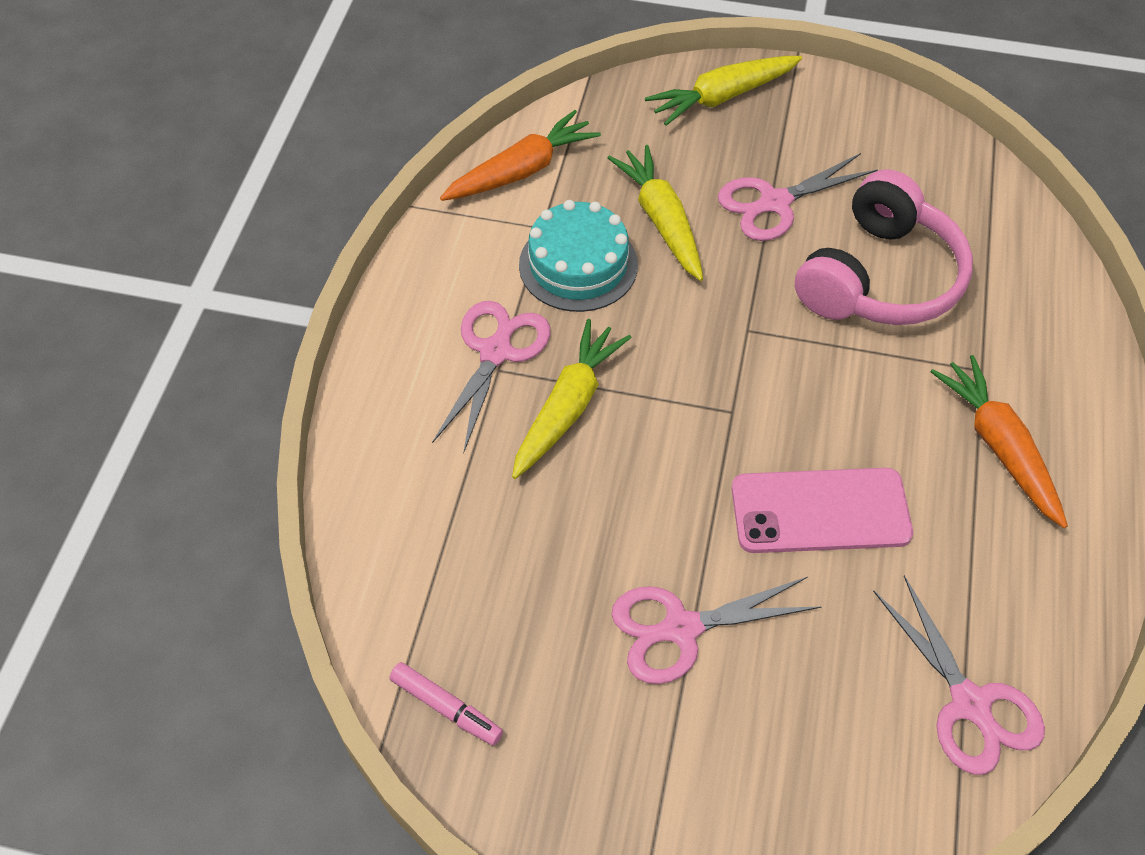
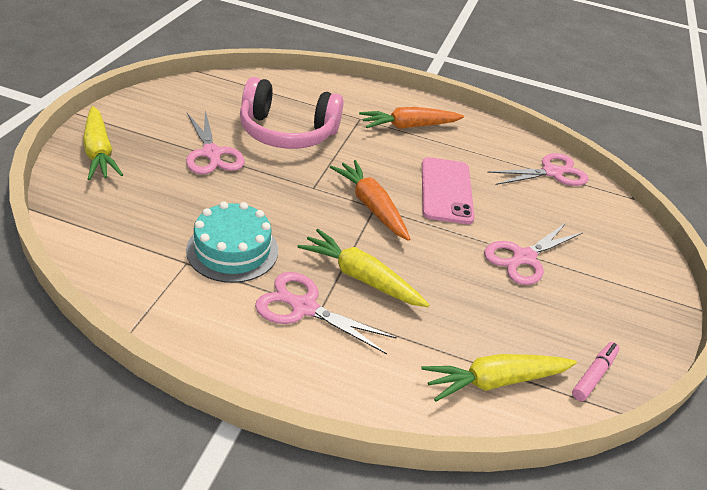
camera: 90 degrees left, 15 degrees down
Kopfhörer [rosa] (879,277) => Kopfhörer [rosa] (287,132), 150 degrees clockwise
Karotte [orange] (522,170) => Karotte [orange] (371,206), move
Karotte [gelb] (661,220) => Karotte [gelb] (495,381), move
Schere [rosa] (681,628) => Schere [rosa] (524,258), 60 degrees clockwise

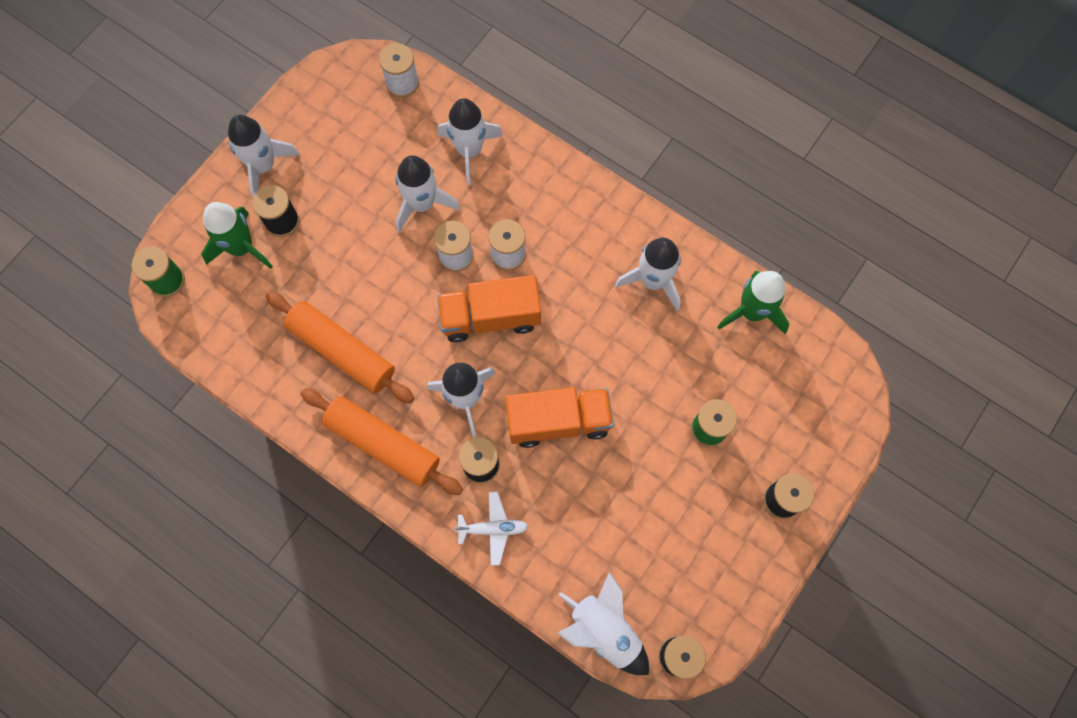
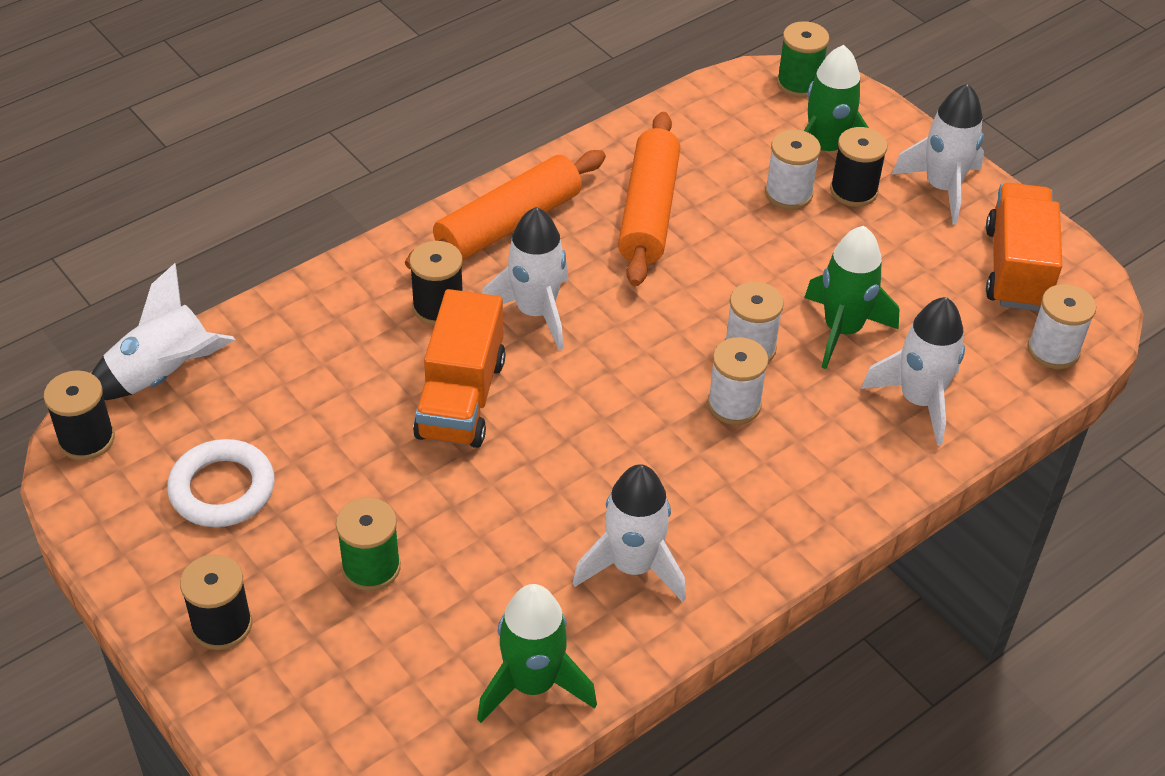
camera: 105 degrees right, 25 degrees down
nothing => Ring [weiß] (222,489)
Nudelholz [orange] (342,351) => Nudelholz [orange] (648,211), 45 degrees counterclockwise
nothing => Garnrolle [weiß] (788,194)
Rakete [weiß] (422,204) => Rakete [grün] (842,330)
Lastwagen [orange] (490,317) => Lastwagen [orange] (1016,268), move
Flugzeug [weiß] (493,529) => nothing

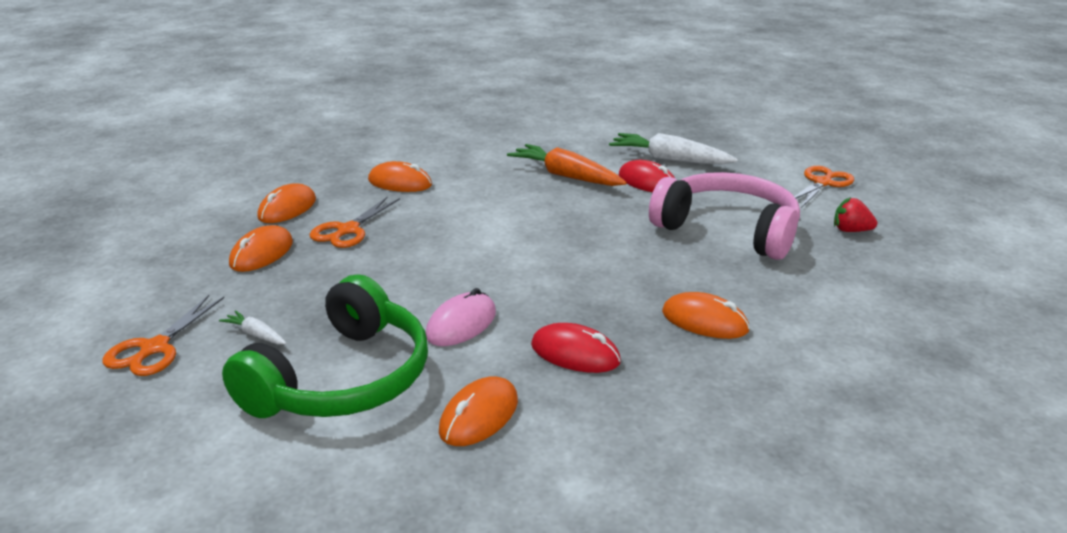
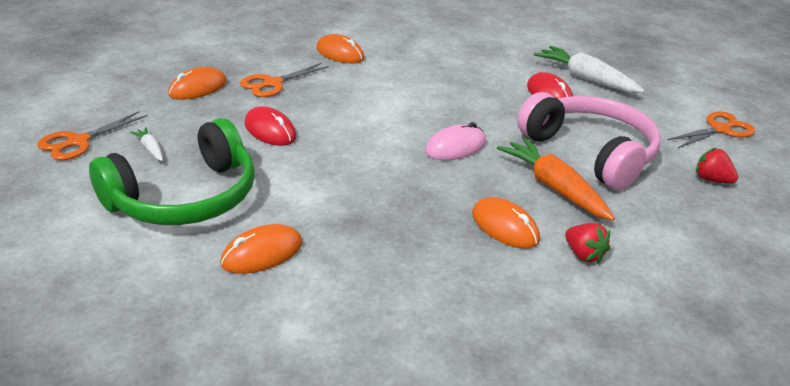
camera: 20 degrees right, 5 degrees up
Computermaus [rot] (575,353) => Computermaus [rot] (270,130), move
Computermaus [rosa] (461,324) => Computermaus [rosa] (455,147), move
Karotte [orange] (566,176) => Karotte [orange] (554,188), move
nothing => Erdbeere [rot] (583,255)
Computermaus [orange] (287,208) => nothing

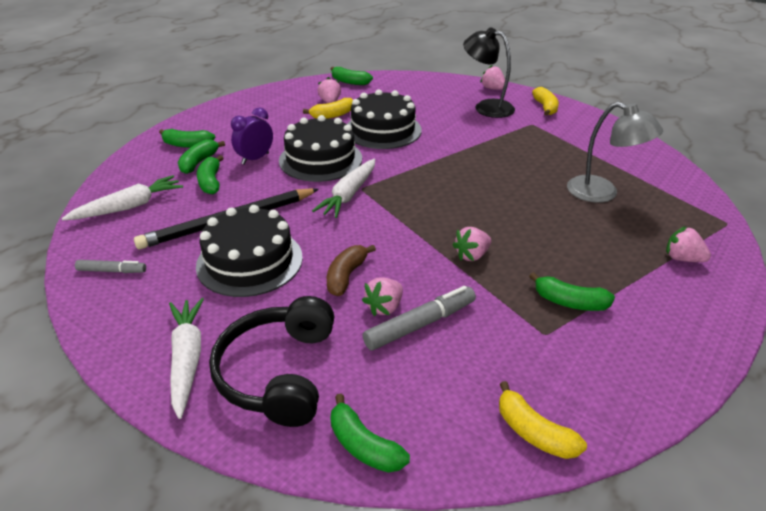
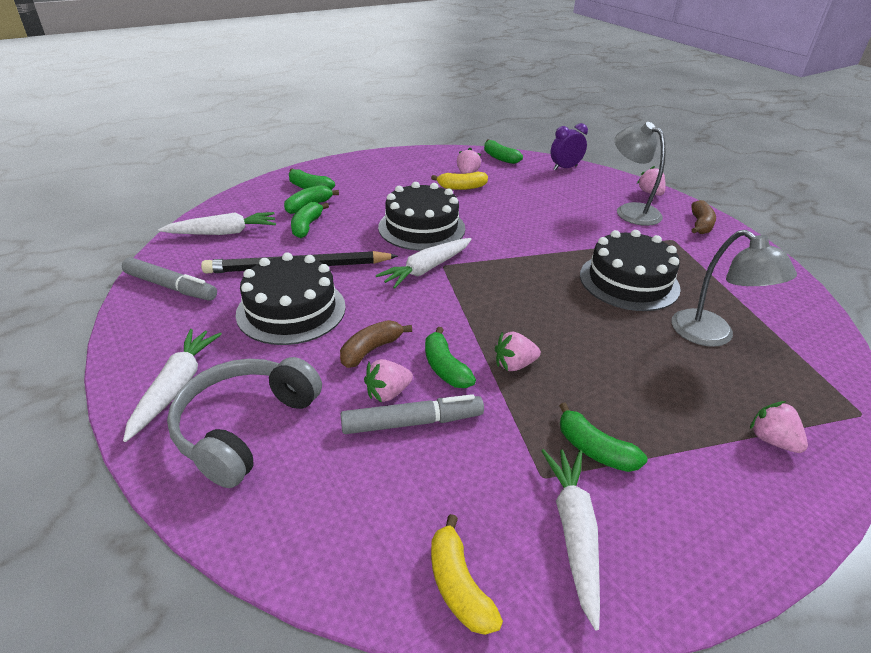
camera: 20 degrees right, 0 degrees up
Filzstift [grau] (112,271) => Filzstift [grau] (171,287), x1.65
Kopfhörer [schwarz] (279,372) => Kopfhörer [grau] (245,427)
Banane [grün] (364,445) => Banane [grün] (445,368), move
nothing => Karotte [weiß] (573,532)
Wecker [lila] (255,159) => Wecker [lila] (565,168), move
Kuchen [schwarz] (383,130) => Kuchen [schwarz] (629,281), move
Lampe [schwarz] (486,107) => Lampe [grau] (630,211)
Banane [gelb] (545,107) => Banane [braun] (700,225)

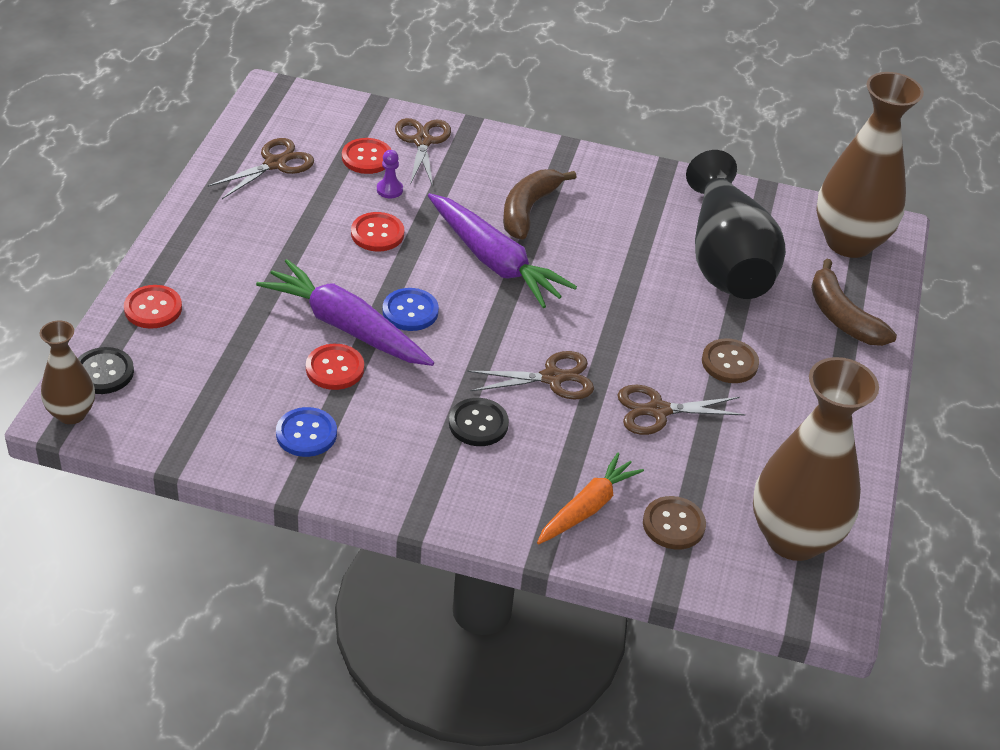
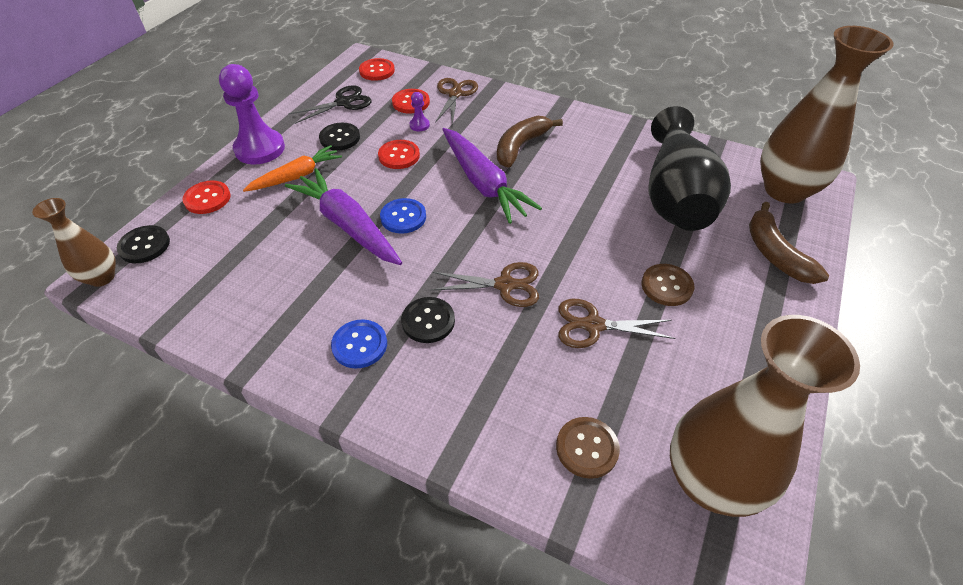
camera: 15 degrees right, 5 degrees up
nothing => Bauer [lila] (260,149)
Karotte [orange] (587,507) => Karotte [orange] (297,176), move
Schere [braun] (275,164) => Schere [schwarz] (343,102)
nothing => Knopf [schwarz] (340,138)
Knopf [blau] (306,434) => Knopf [blau] (359,345), move
Knopf [rot] (335,368) => Knopf [rot] (377,71), move

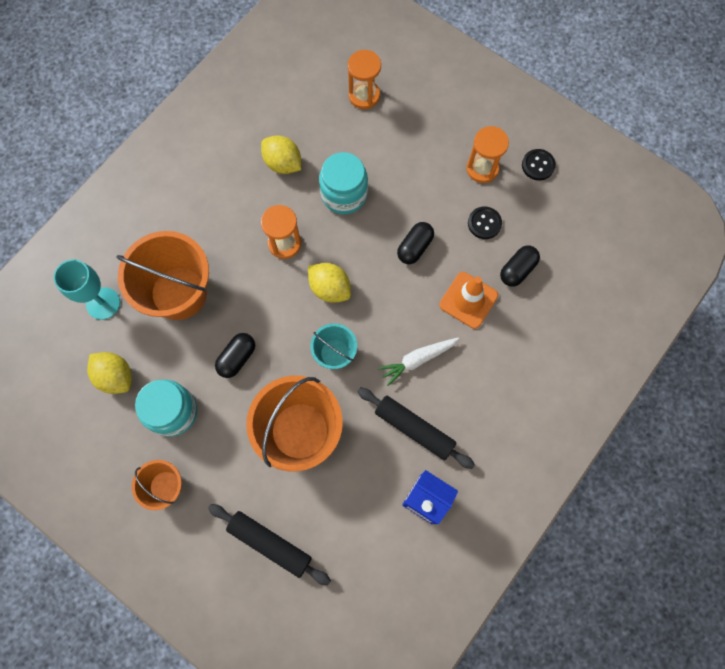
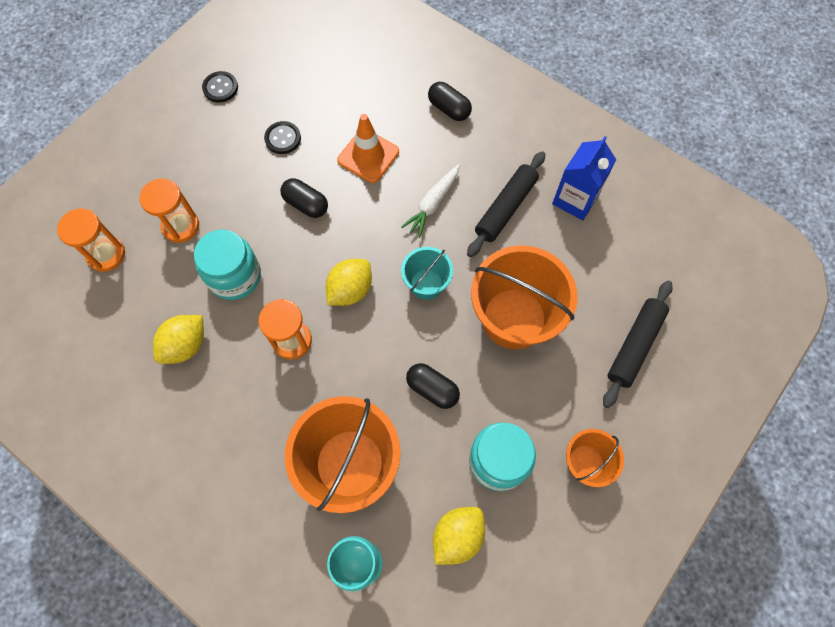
camera: 90 degrees left, 5 degrees down
Sanduhr [orange] (482,168) => Sanduhr [orange] (181,226), move
Karotte [weiß] (418,359) => Karotte [weiß] (432,204), 60 degrees clockwise
Kapsel [schwarz] (517,270) => Kapsel [schwarz] (449,109), move

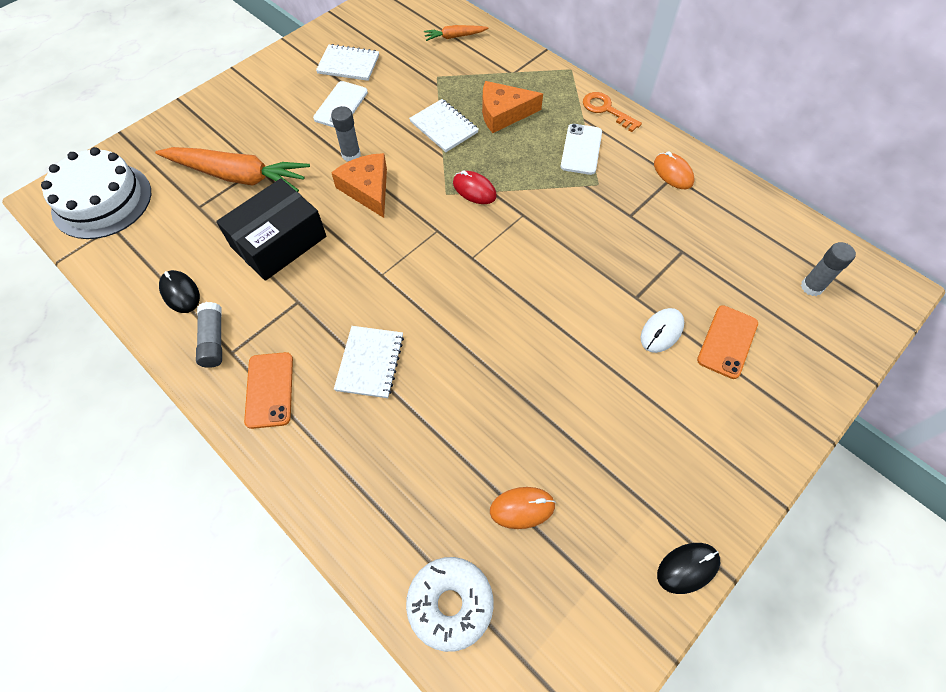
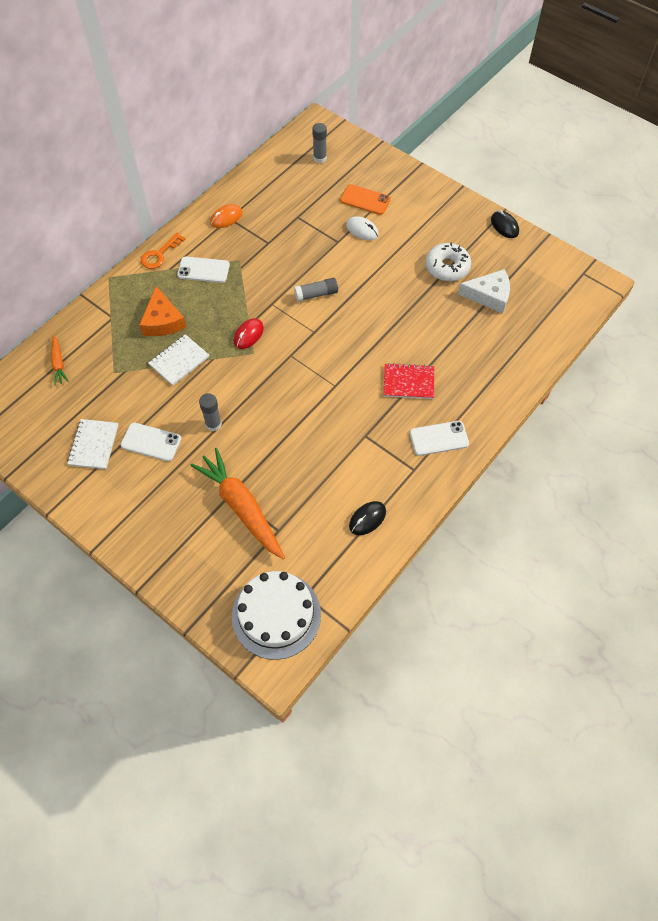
camera: 95 degrees left, 0 degrees up
Karotte [orange] (238,176) => Karotte [orange] (241,507), 45 degrees counterclockwise
Klebestift [grau] (213,340) => Klebestift [grau] (316,294), move
Notizbuch [weiß] (370,363) => Notizbuch [rot] (408,382)
Handy [orange] (269,390) => Handy [weiß] (439,438)
Donut [weiß] (450,604) => Donut [weiß] (447,267), move
Computermaus [orange] (522,508) => Käse [weiß] (489,295)
Schachtel [schwarz] (279,242) => nothing
Käse [orange] (367,189) => nothing

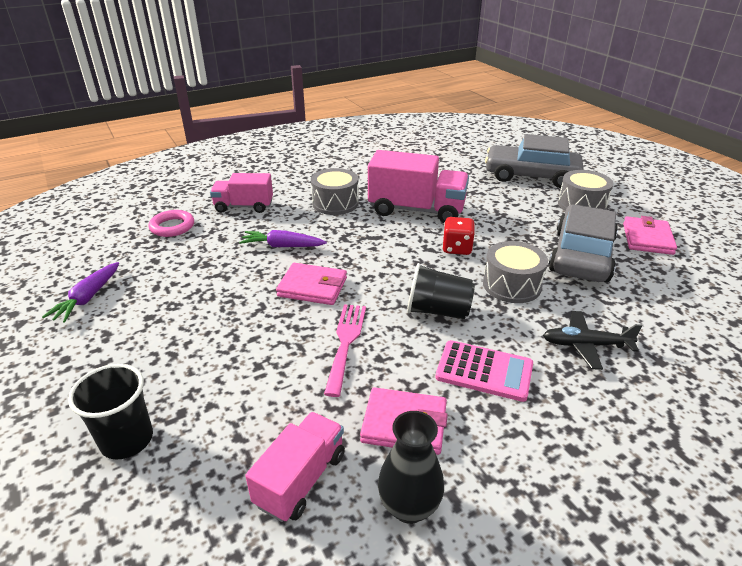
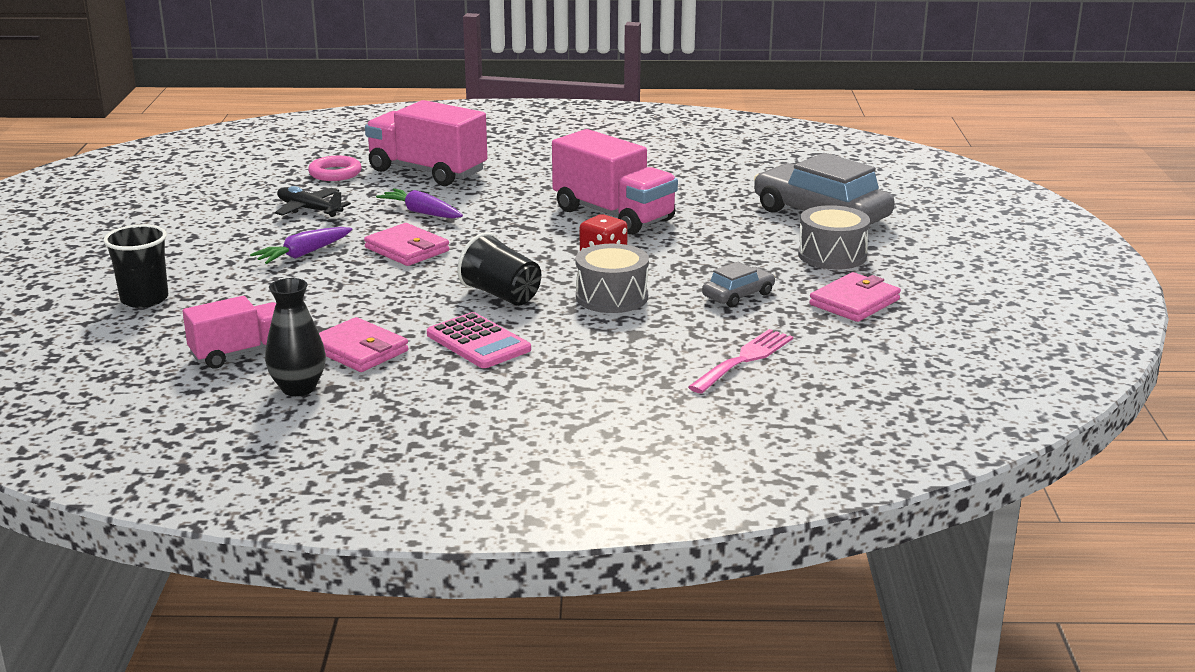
camera: 30 degrees right, 10 degrees down
Karotte [lila] (88,298) => Karotte [lila] (303,254), move
Flugzeug [schwarz] (585,345) => Flugzeug [schwarz] (309,209), move
Lastwagen [rosa] (244,206) => Lastwagen [rosa] (427,171), x1.63
Gabel [rosa] (345,343) => Gabel [rosa] (744,359), move
Auto [grau] (581,255) => Auto [grau] (738,295), x0.48
Trommel [grau] (335,203) => nothing

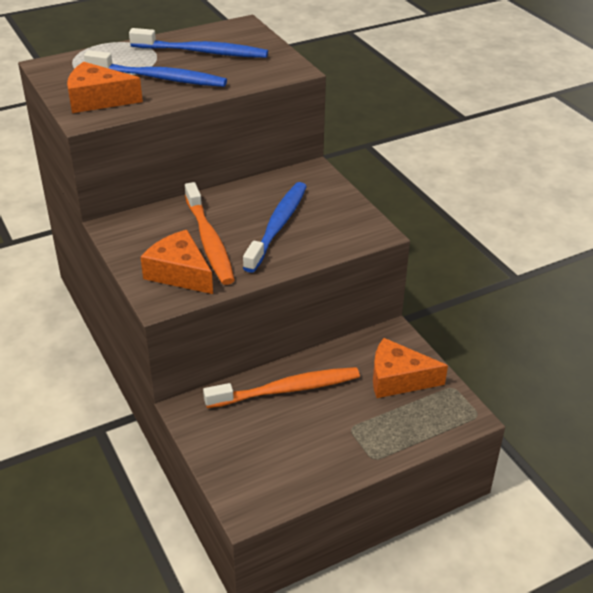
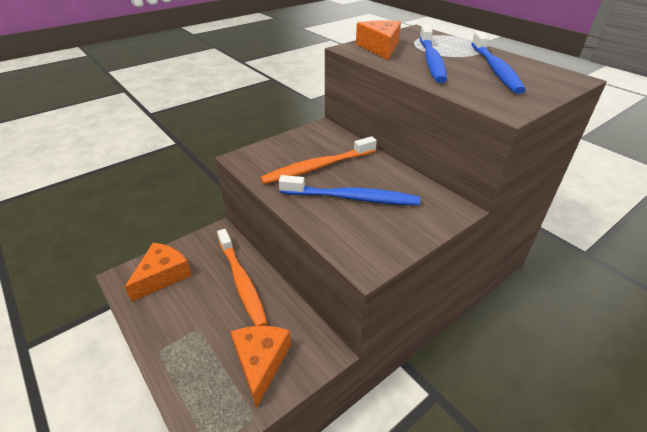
camera: 80 degrees right, 0 degrees up
Käse [orange] (179,273) => Käse [orange] (163,276), move

